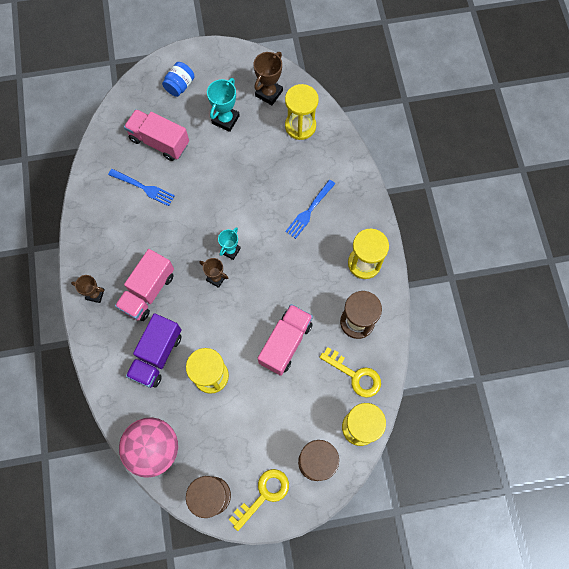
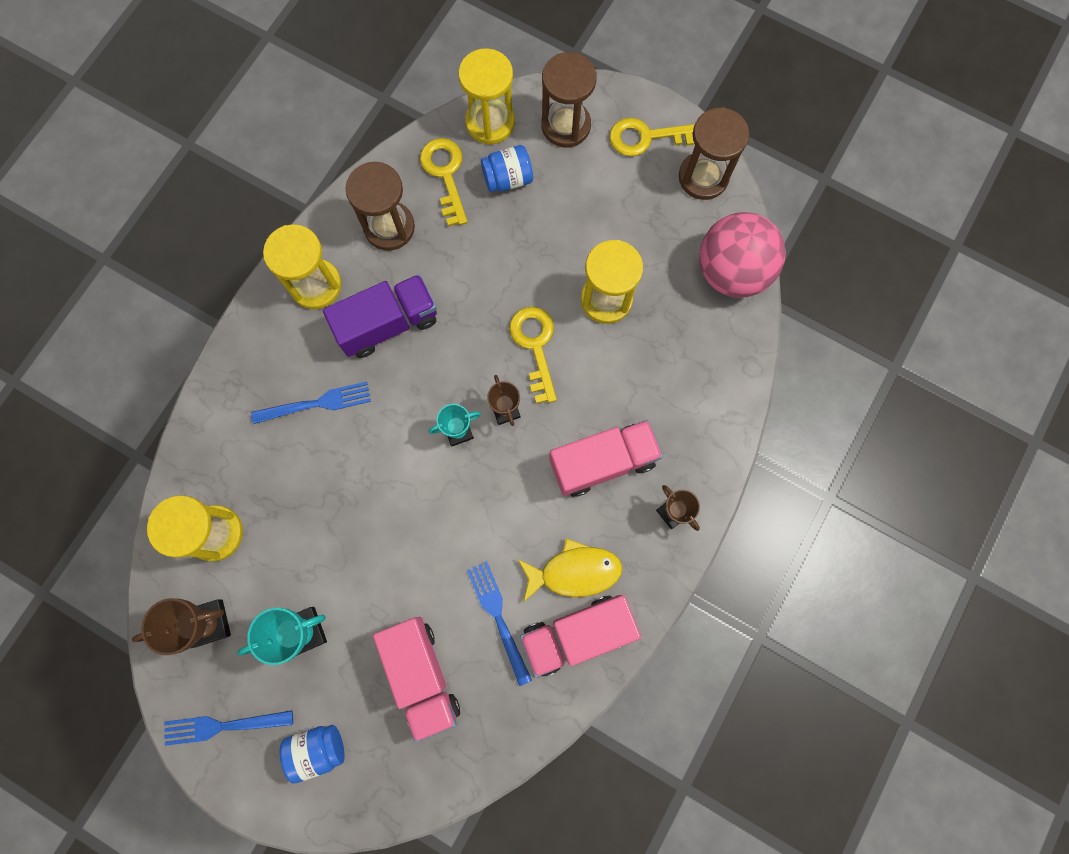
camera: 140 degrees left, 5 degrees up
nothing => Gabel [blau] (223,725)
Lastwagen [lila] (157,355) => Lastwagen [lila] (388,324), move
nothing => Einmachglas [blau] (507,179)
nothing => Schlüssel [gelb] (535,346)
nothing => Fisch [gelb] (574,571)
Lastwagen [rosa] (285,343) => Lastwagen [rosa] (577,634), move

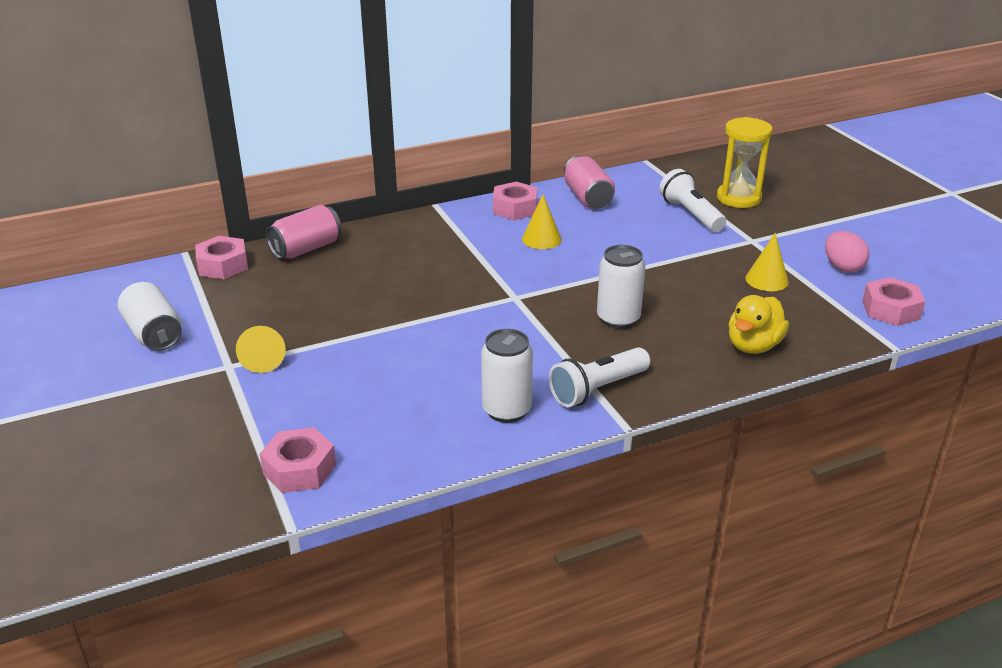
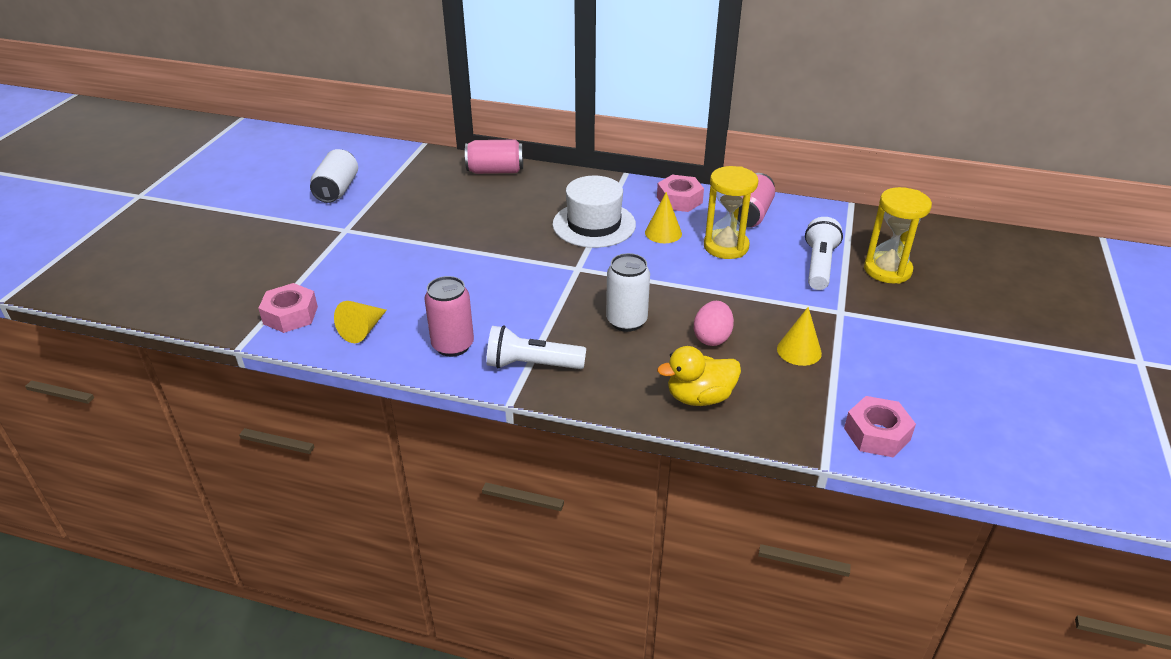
camera: 40 degrees right, 5 degrees up
Kegel [gelb] (263,359) => Kegel [gelb] (363,330), move
Dose [weiß] (506,410) => Dose [rosa] (453,345)
nothing => Hut [weiß] (594,224)
Ei [rosa] (842,267) => Ei [rosa] (712,338), move
nothing => Sanduhr [gelb] (726,246)
Sechskantmutter [rosa] (223,265) => nothing

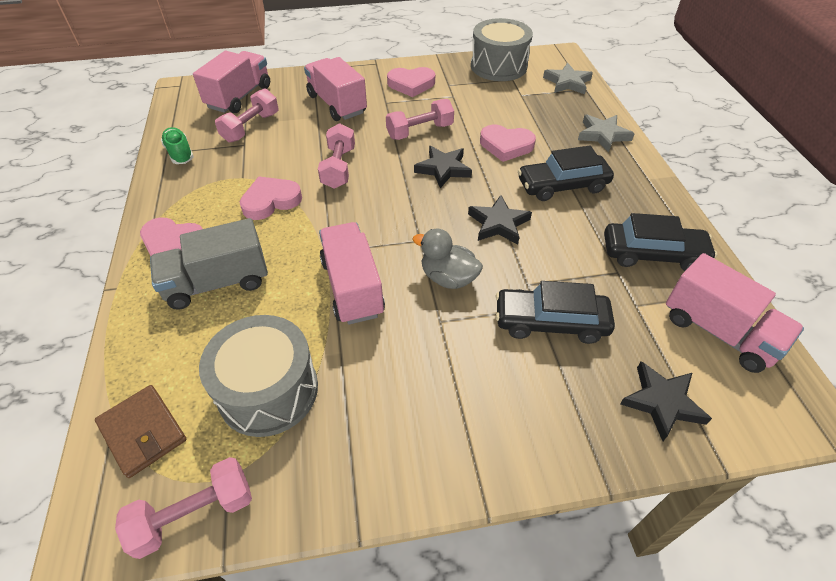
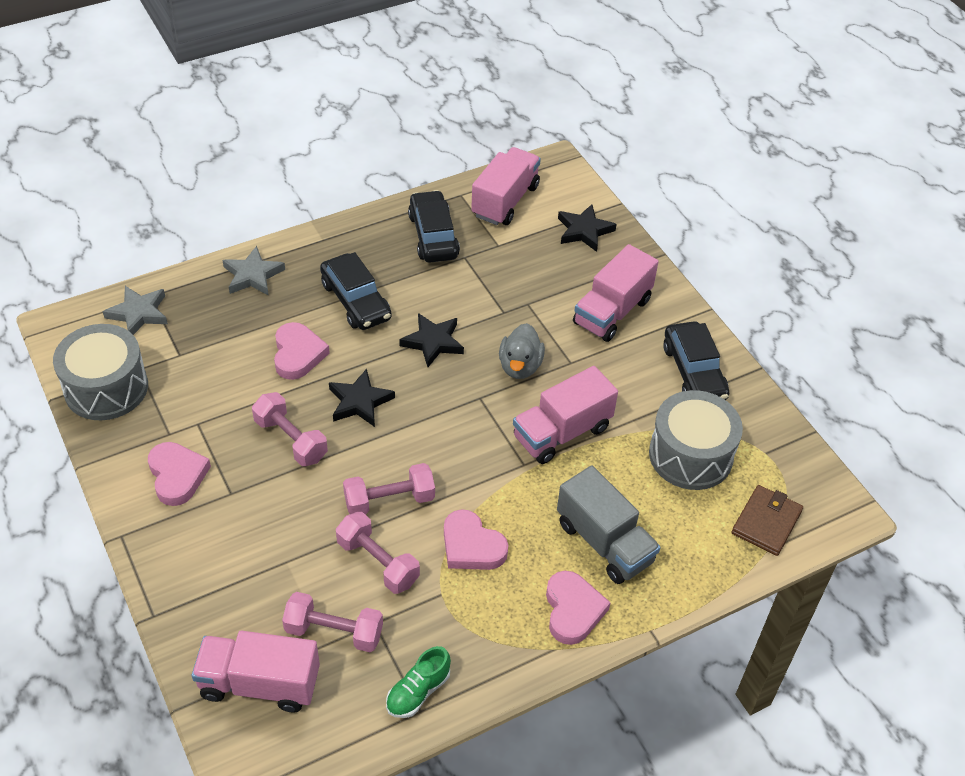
camera: 110 degrees left, 0 degrees up
Hantel [rosa] (194,514) => Hantel [rosa] (378,562), move
Lastwagen [rosa] (337,104) => Lastwagen [rosa] (612,312), move
Auto [schwarz] (550,322) => Auto [schwarz] (693,372), move

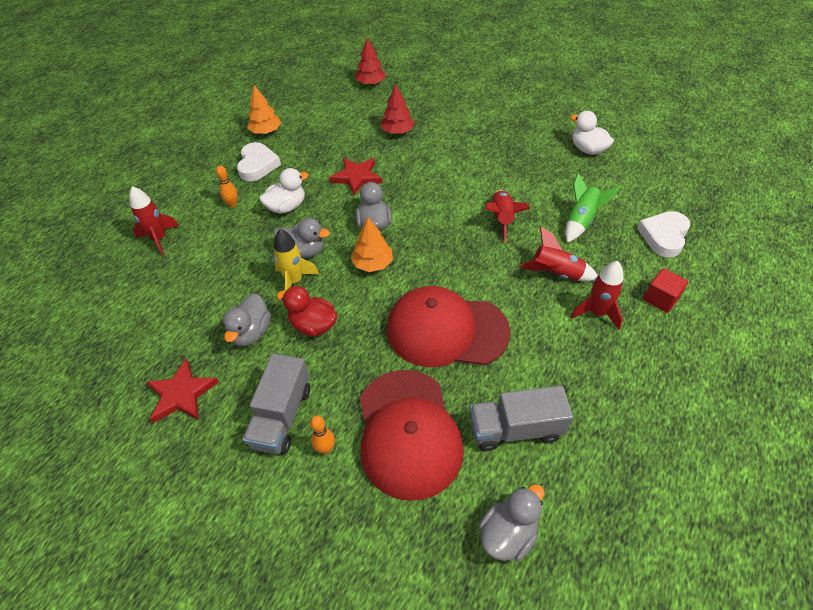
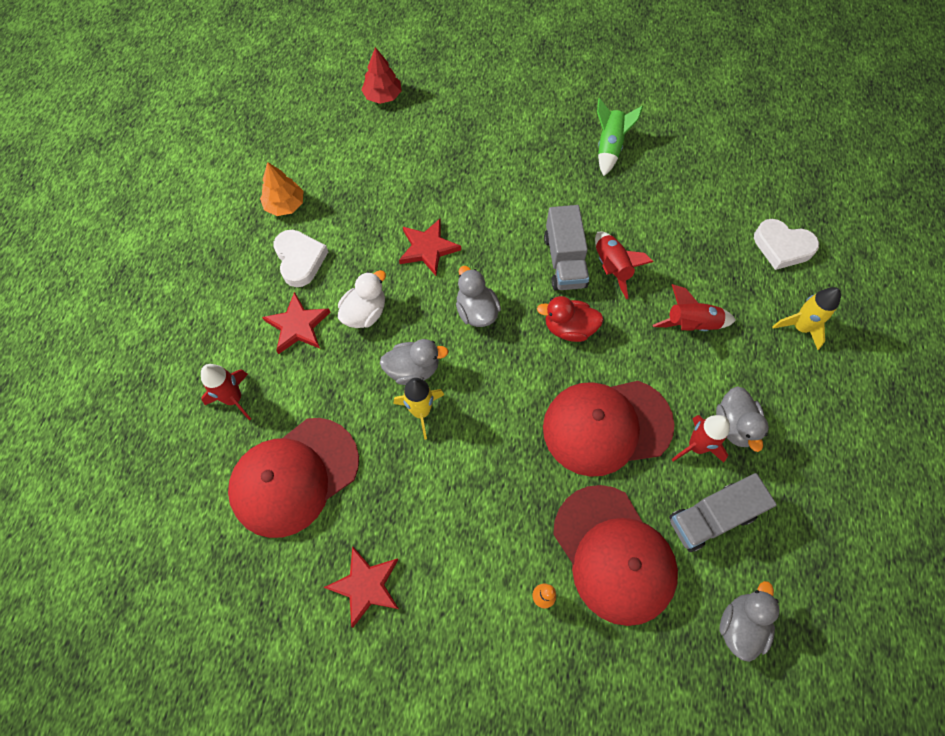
camera: 20 degrees left, 15 degrees up
nothing => Kappe [rot] (294,476)
Bowlingkegel [orange] (232,204) => Stern [rot] (298,326)
Ente [rot] (313,325) => Ente [rot] (569,328), move
Lastwagen [grau] (282,416) => Lastwagen [grau] (564,261), move
Rakete [grün] (581,221) => Rakete [grün] (609,147), move
Rakete [rot] (597,313) => Rakete [rot] (696,446), move
Ente [grau] (251,332) => Ente [grau] (734,425), move
Herz [weiß] (664,236) => Herz [weiß] (782,247), 75 degrees counterclockwise
Kubus [rot] (660,299) => Rakete [gelb] (800,327)
Baum [orange] (373,263) => nothing
Baum [rot] (397,131) => nothing
Ente [weiß] (587,150) => nothing

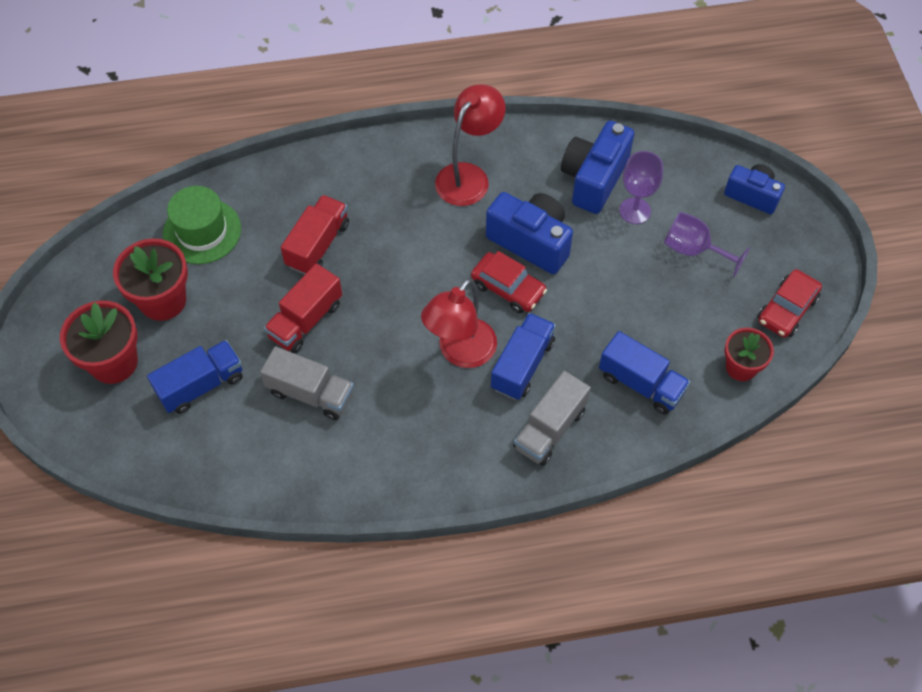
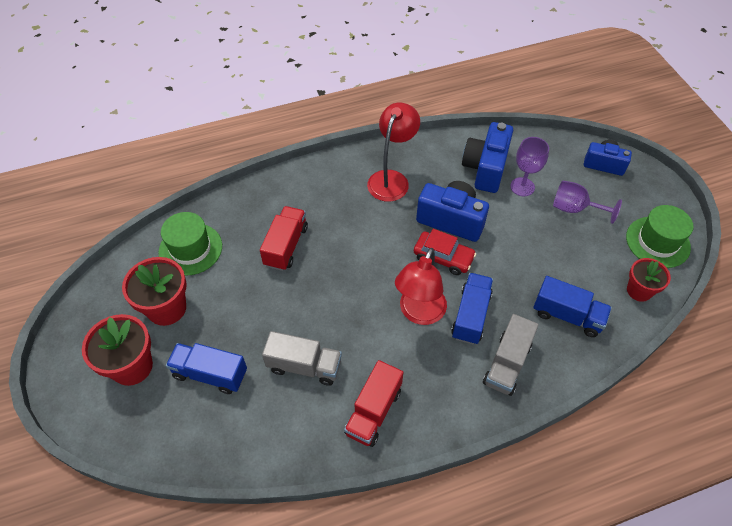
camera: 10 degrees left, 5 degrees down
Lastwagen [blau] (201,385) => Lastwagen [blau] (210,374), 120 degrees counterclockwise
Lastwagen [rot] (305,320) => Lastwagen [rot] (373,411), move
Auto [rot] (787,309) => Hut [grün] (657,242)

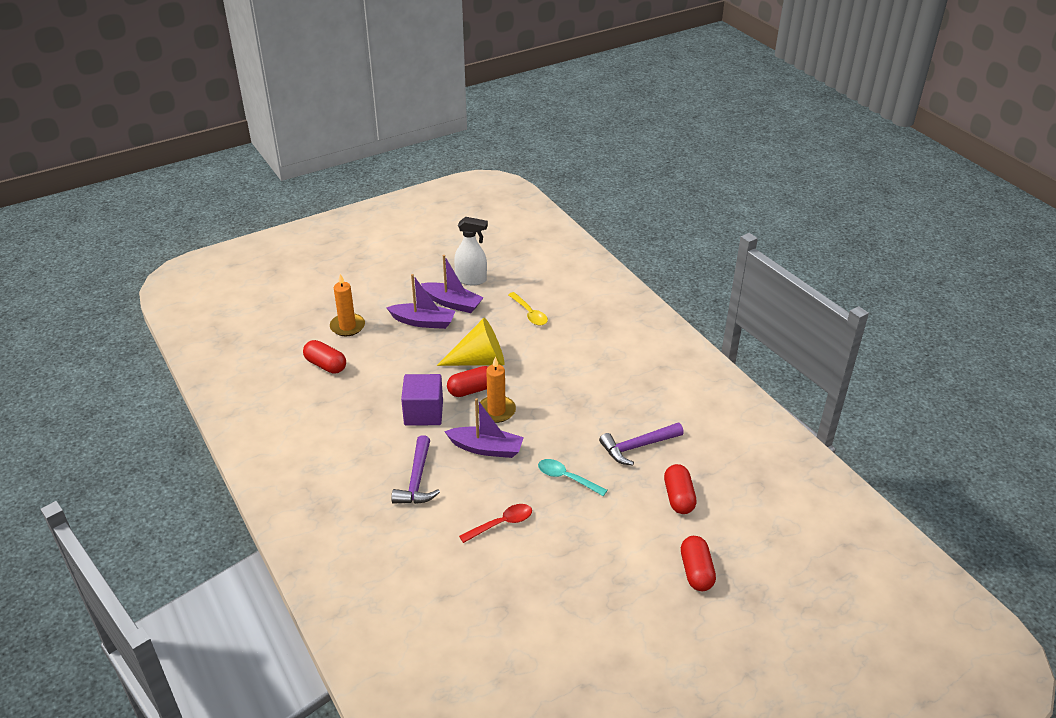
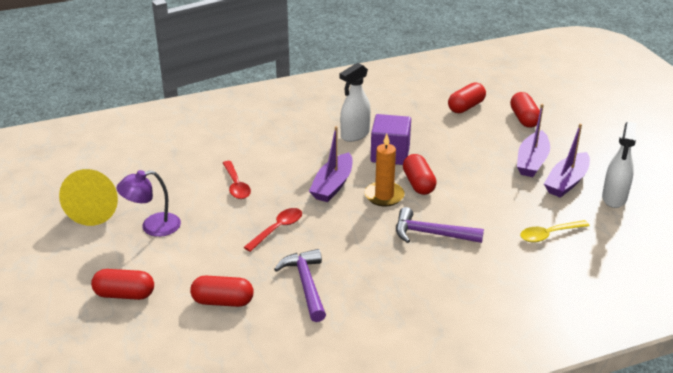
camera: 100 degrees right, 5 degrees down
Kegel [gelb] (479,361) => Kegel [gelb] (96,208), move
nothing => Lampe [lila] (152,227)
Löffel [türkis] (566,478) => Löffel [rot] (277,229)
nothing => Sprühflasche [weiß] (354,135)
Hammer [lila] (417,480) => Hammer [lila] (431,234), move
Kerze [orange] (347,326) => Kapsel [rot] (524,119)

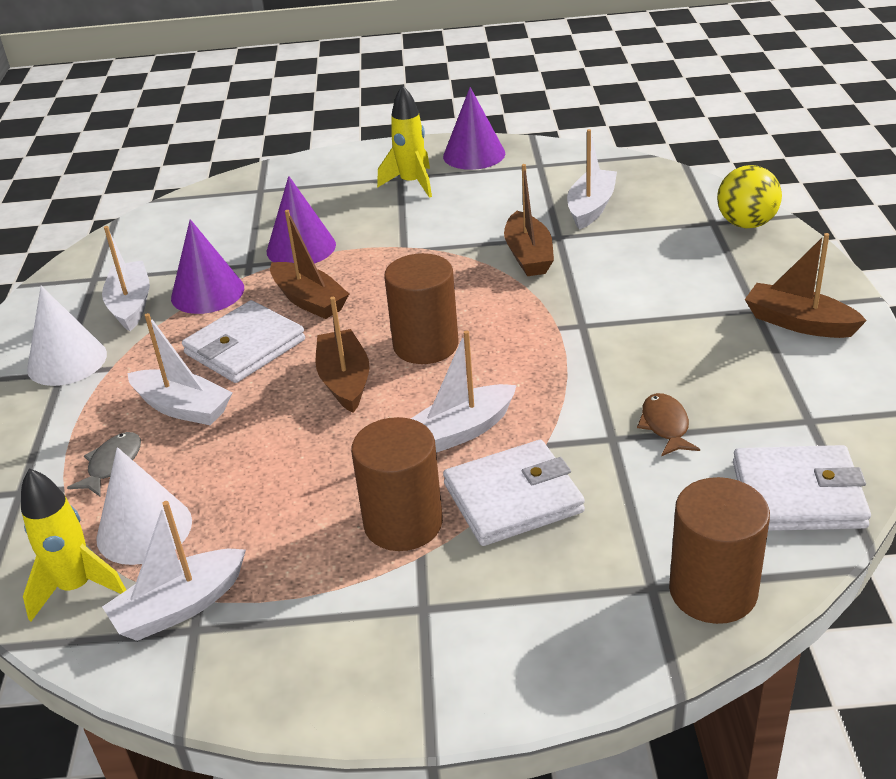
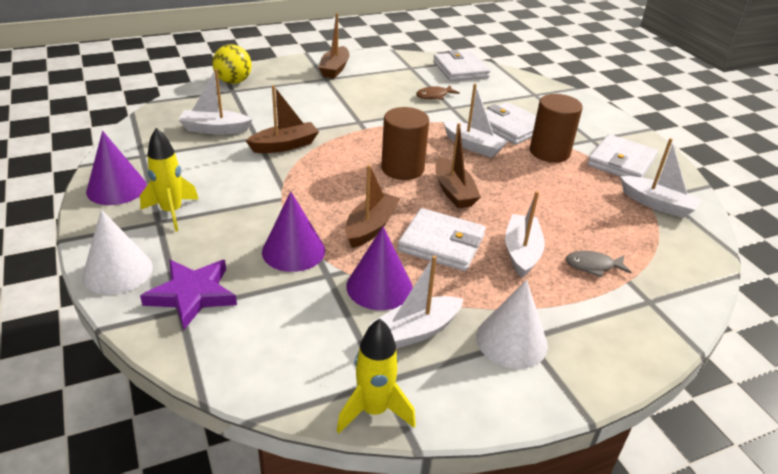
camera: 115 degrees left, 0 degrees up
Kegel [weiß] (144,529) => Kegel [weiß] (117,271), move
nothing => Stern [lila] (192,295)
Rakete [gelb] (77,587) => Rakete [gelb] (374,410), move
Boot [braun] (344,380) => Boot [braun] (454,191), 75 degrees counterclockwise
nothing => Geldbörse [weiß] (621,162)
Vollzylinder [braun] (713,591) => nothing

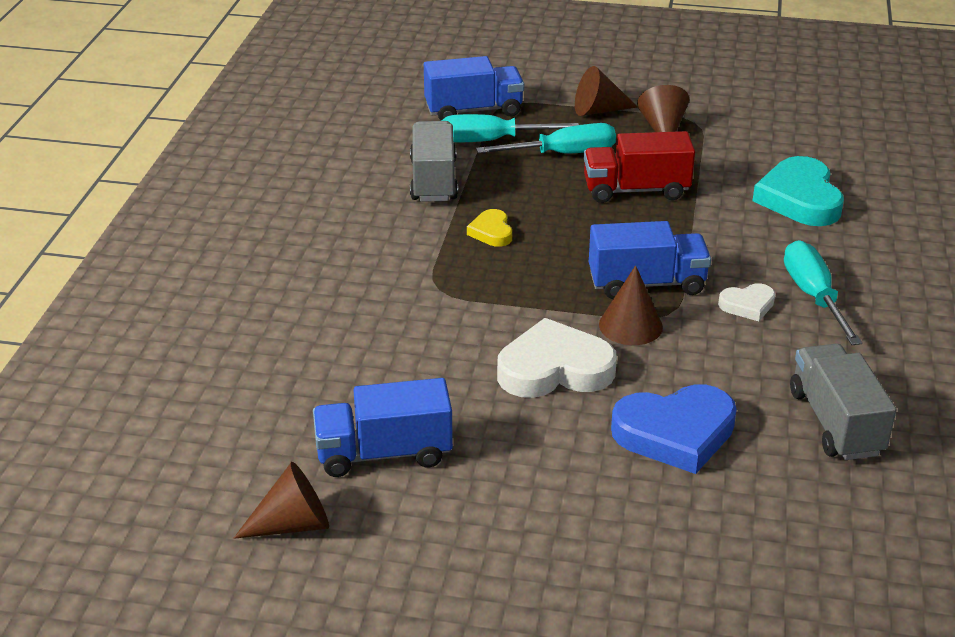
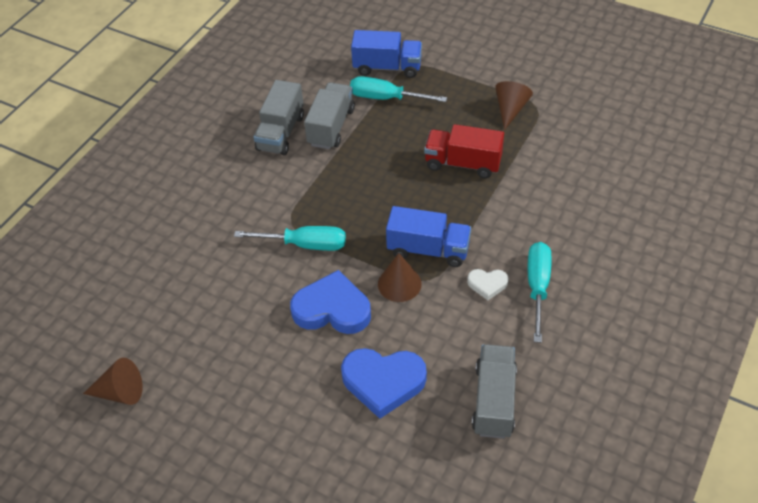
camera: 20 degrees right, 15 degrees up
Schraubenzieher [türkis] (564,154) => Schraubenzieher [türkis] (306,245), move
nothing => Lastwagen [grau] (281,133)
Herz [weiß] (554,369) => Herz [blau] (332,309)
Lastwagen [blau] (384,453) => nothing
Herz [gelb] (491,232) => nothing
Kegel [braun] (598,110) => nothing
Herz [türkis] (799,199) => nothing

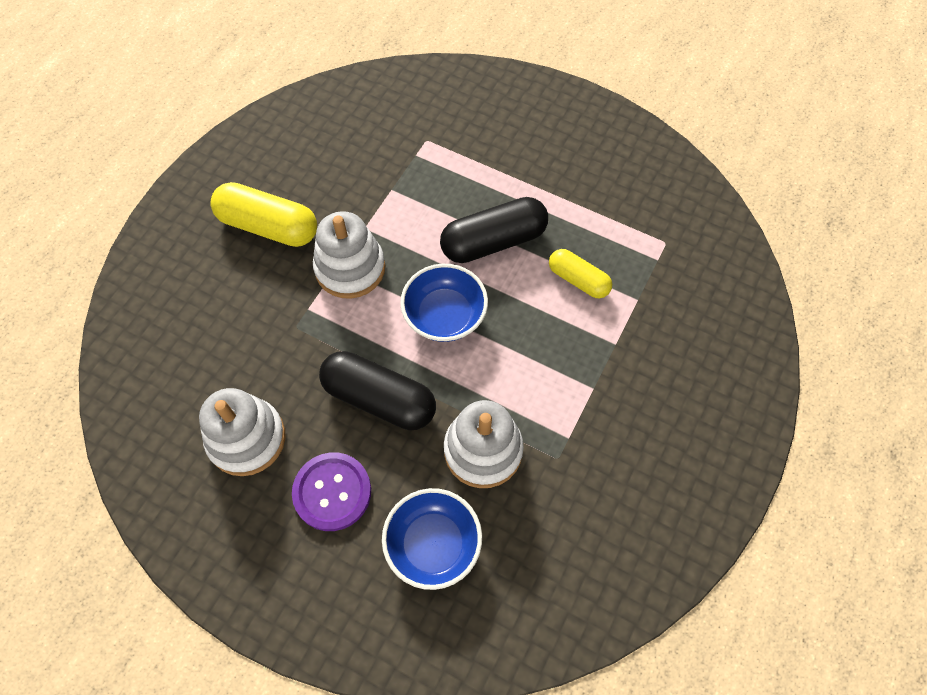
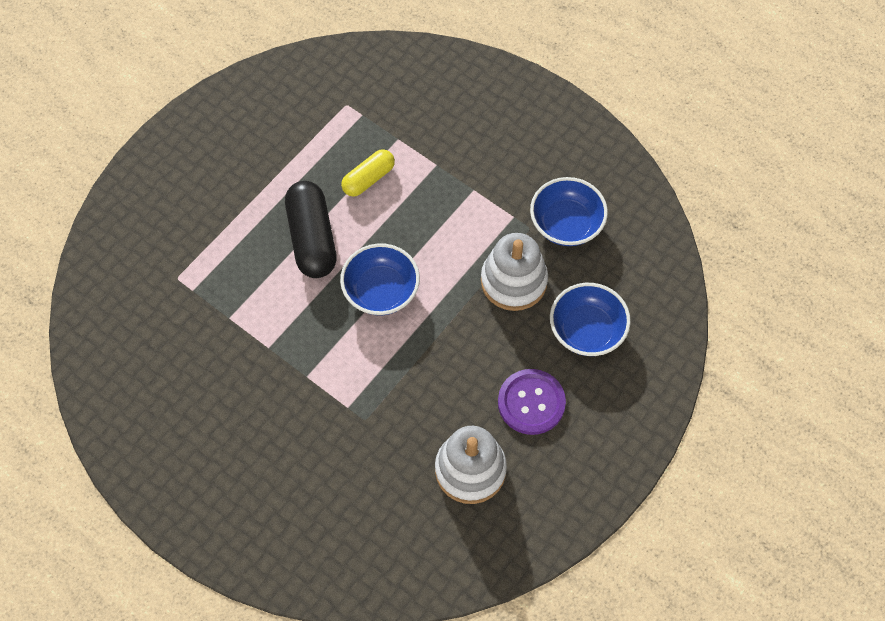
camera: 80 degrees left, 0 degrees up
nothing => Schüssel [blau] (566,224)
Kapsel [gelb] (268,226) => nothing
Stapelspielzeug [weiß] (350,268) => nothing
Kapsel [schwarz] (379,398) => nothing

